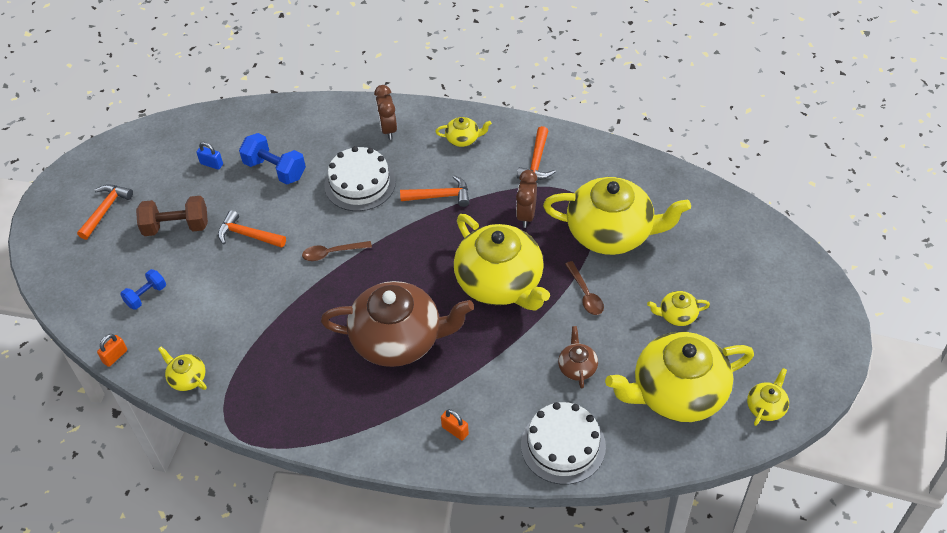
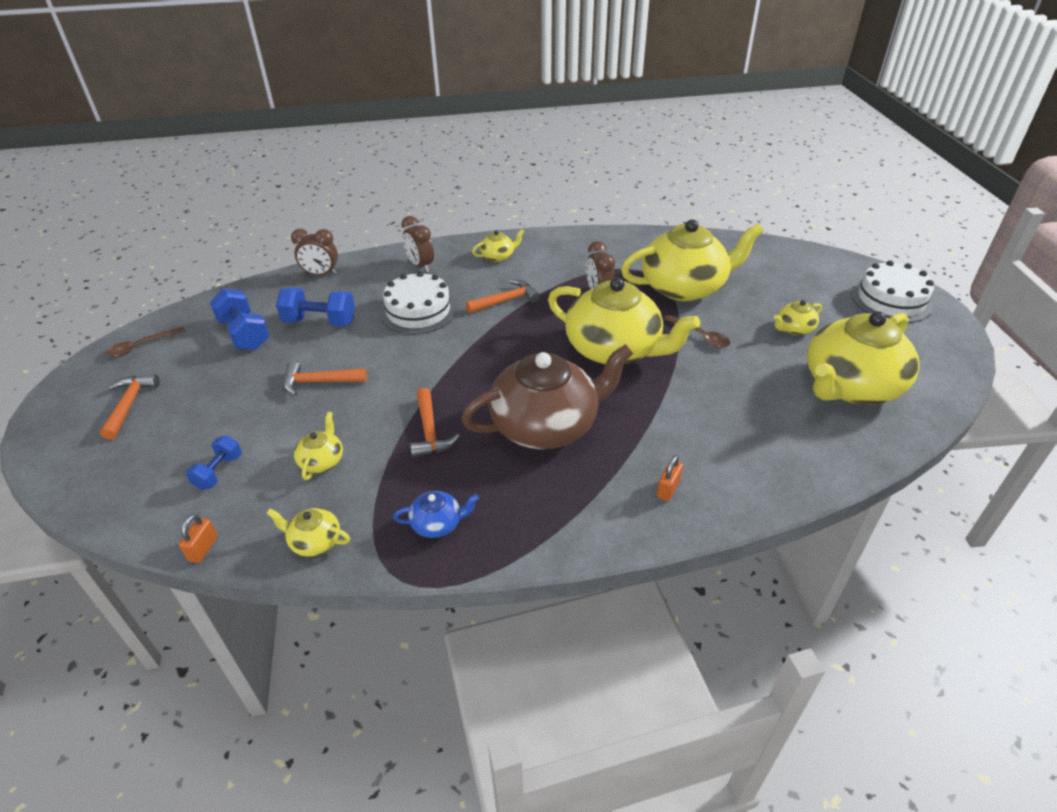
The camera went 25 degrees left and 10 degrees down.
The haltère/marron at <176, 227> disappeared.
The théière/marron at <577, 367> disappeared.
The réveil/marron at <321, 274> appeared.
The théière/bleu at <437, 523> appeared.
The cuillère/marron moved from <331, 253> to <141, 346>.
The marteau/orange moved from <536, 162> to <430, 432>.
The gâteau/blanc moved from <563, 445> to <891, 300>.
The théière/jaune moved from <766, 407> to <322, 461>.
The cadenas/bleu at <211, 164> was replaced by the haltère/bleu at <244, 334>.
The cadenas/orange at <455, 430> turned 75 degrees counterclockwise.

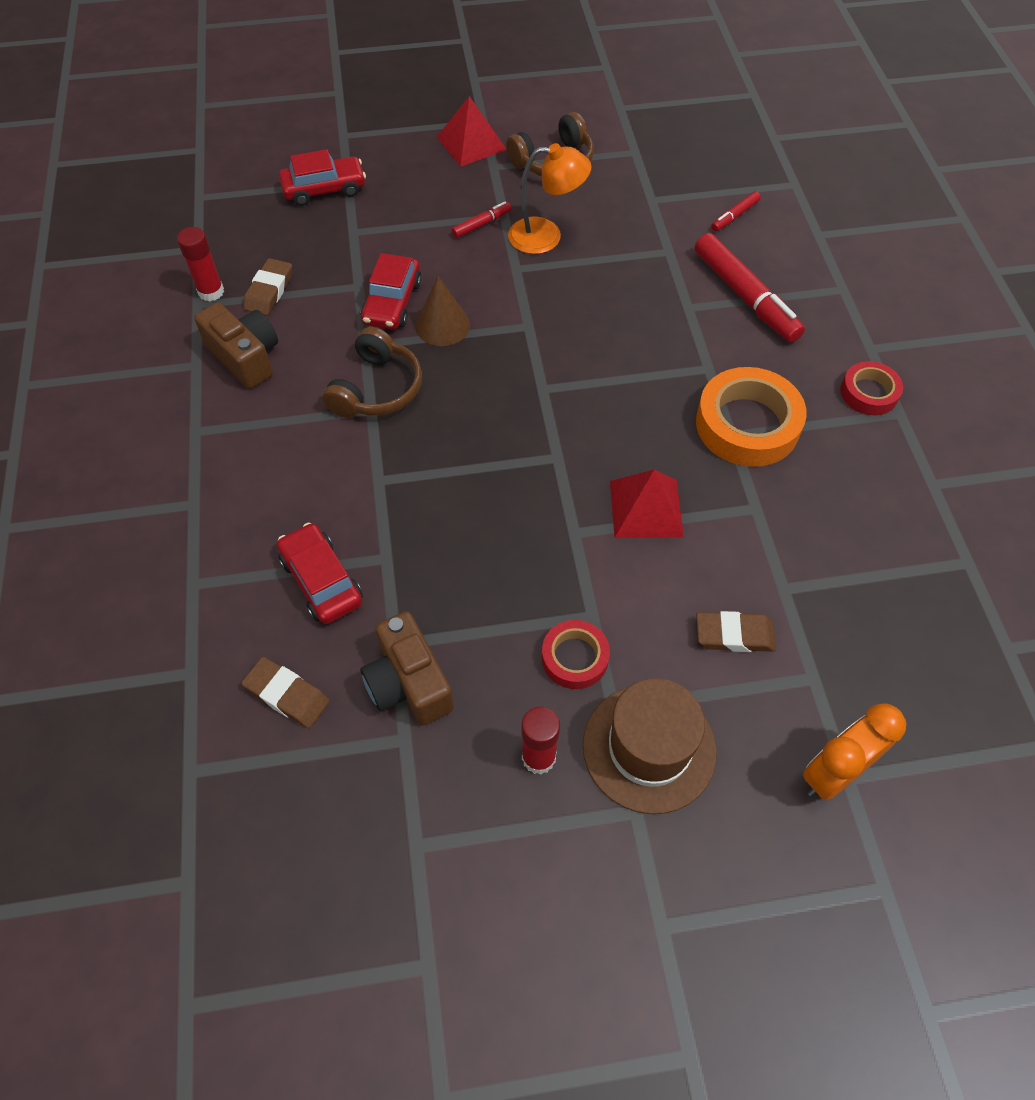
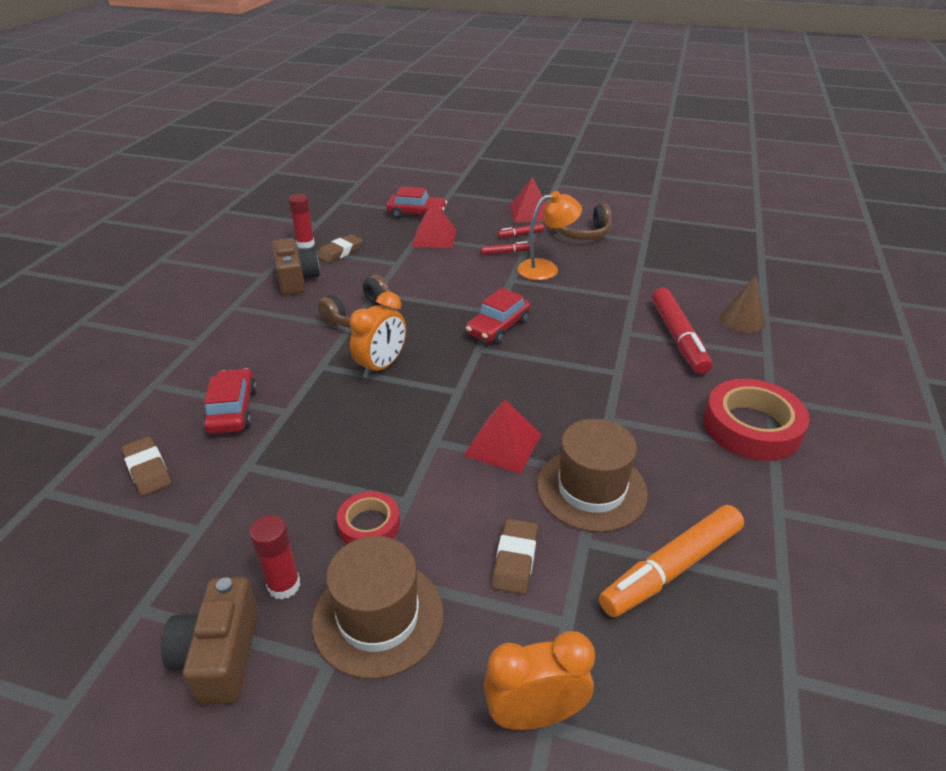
The camera went 25 degrees right and 20 degrees down.
The ruban adhésif/orange at <747, 424> disappeared.
The réveil/orange at <381, 366> appeared.
The pyramide/rouge at <434, 237> appeared.
The chapeau/marron at <591, 489> appeared.
The feutre/orange at <671, 568> appeared.
The appareil photo/marron moved from <408, 683> to <220, 655>.
The voiture/rouge moved from <392, 302> to <498, 327>.
The cône/marron moved from <442, 325> to <742, 320>.
The feutre/rouge moved from <734, 216> to <520, 234>.
The lampe/orange at <546, 236> turned 45 degrees counterclockwise.
The gomme/marron at <734, 635> turned 75 degrees clockwise.
The ruban adhésif/rouge at <869, 393> changed to 1.78 times the size.

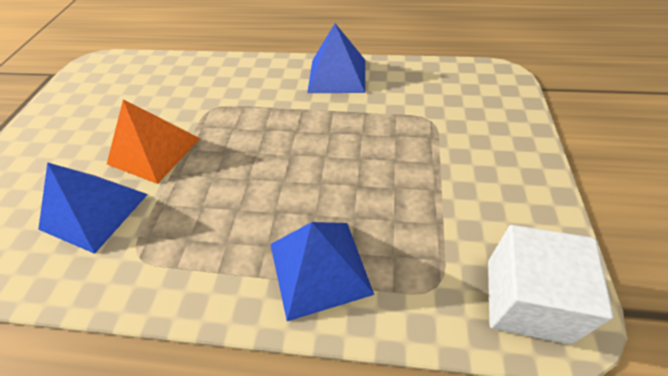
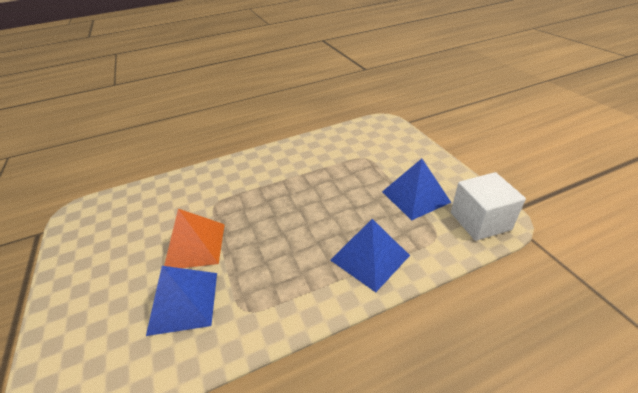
The camera went 30 degrees left and 10 degrees down.
The pyramide/bleu moved from <337, 75> to <415, 196>.

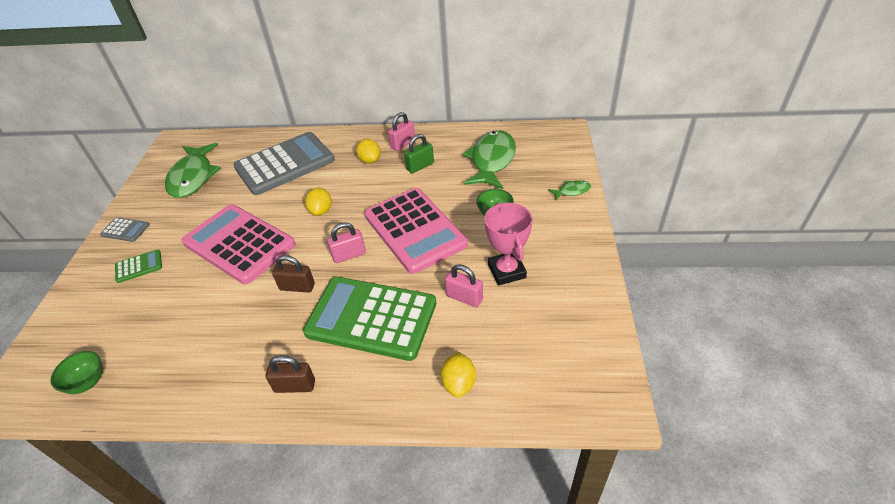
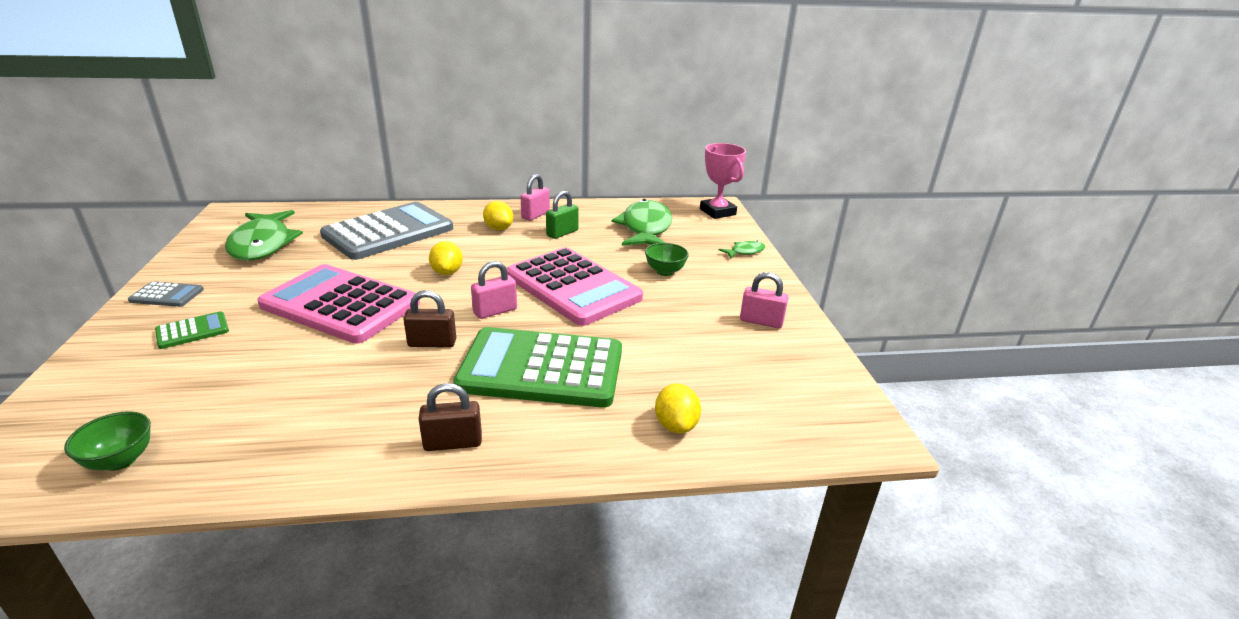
The camera went 15 degrees left and 15 degrees down.
The cadenas/rose moved from <464, 297> to <761, 321>.
The trophée/rose moved from <506, 271> to <717, 212>.

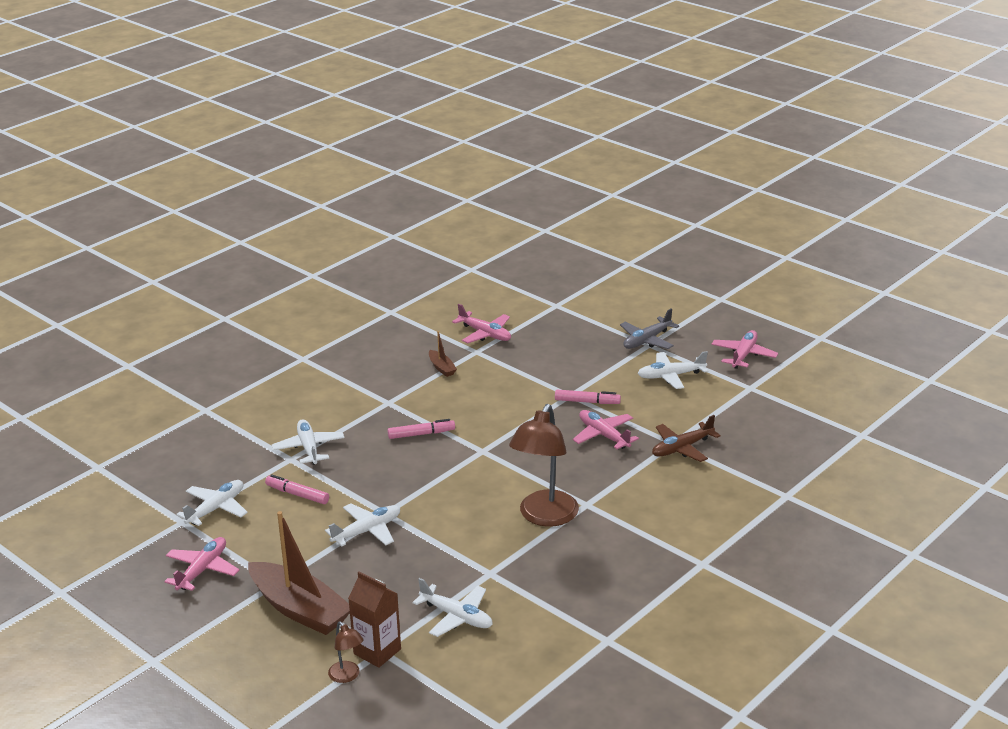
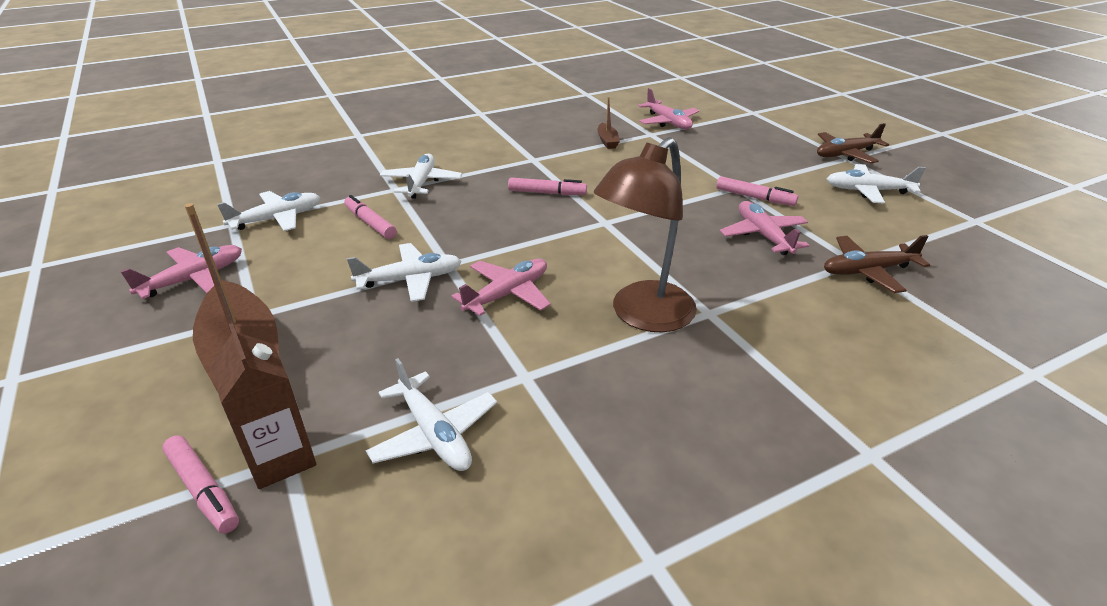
The camera went 20 degrees right and 5 degrees up.
The avion/rose moved from <743, 355> to <507, 294>.
The lampe/marron at <347, 676> was replaced by the feutre/rose at <203, 490>.
The avion/gris at <647, 340> became the avion/marron at <845, 154>.

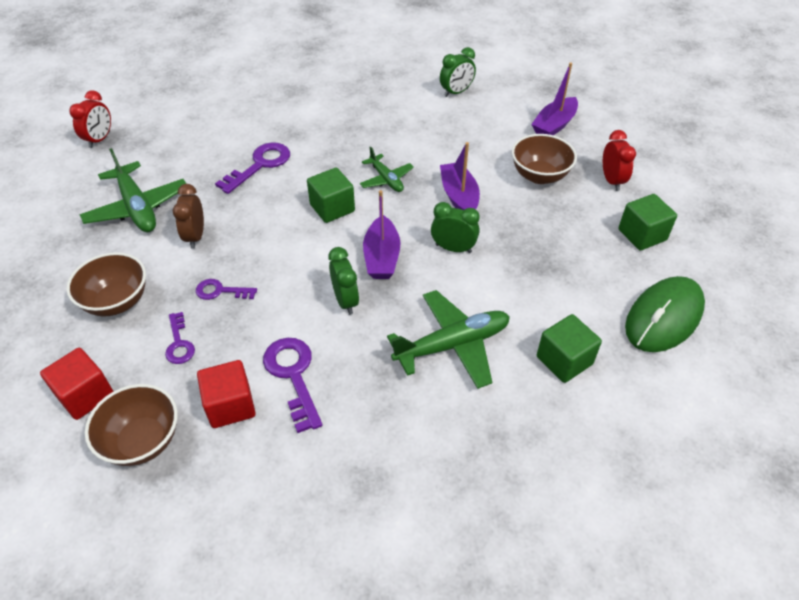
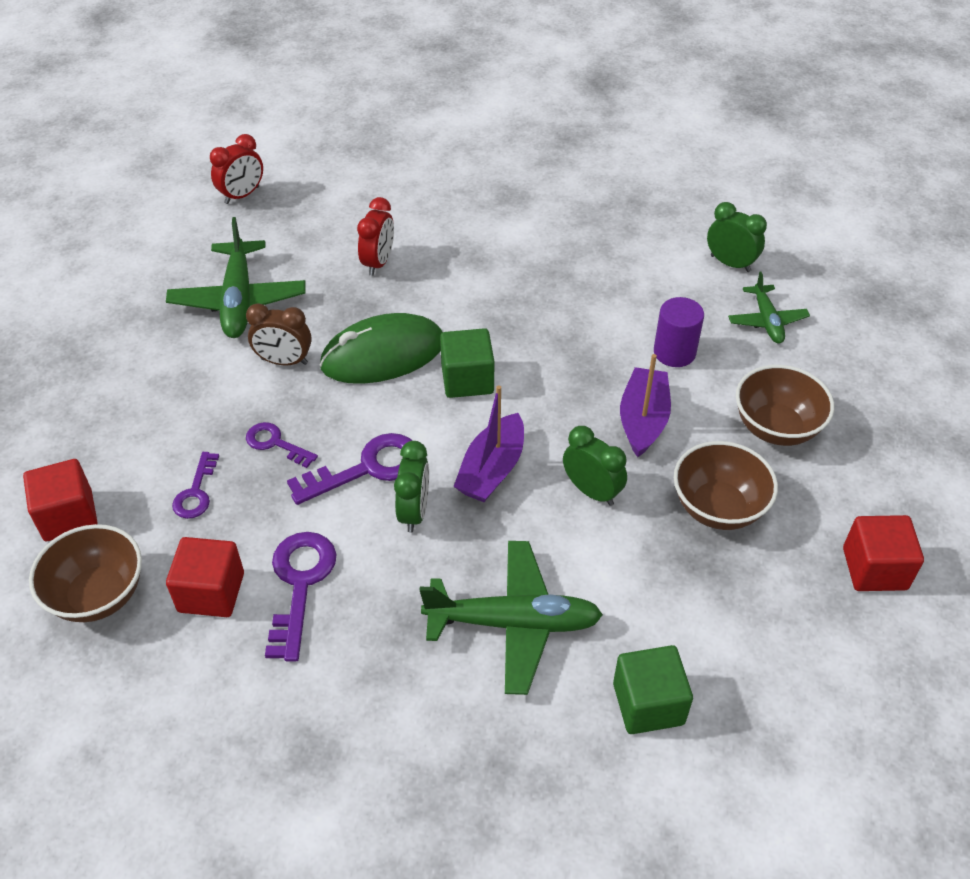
The camera went 25 degrees right and 0 degrees up.
The bateau/violet at <554, 125> disappeared.
The cylindre/violet at <674, 352> appeared.
The bol/marron moved from <117, 301> to <718, 507>.
The clé/violet moved from <260, 165> to <367, 468>.
The avion/vert moved from <386, 179> to <767, 321>.
The réveil/rouge moved from <611, 181> to <378, 262>.
The souris/vert moved from <663, 317> to <383, 354>.
The cube/vert at <642, 235> became the cube/rouge at <874, 569>.
The réveil/marron at <195, 236> turned 105 degrees counterclockwise.
The réveil/vert at <456, 92> turned 135 degrees counterclockwise.

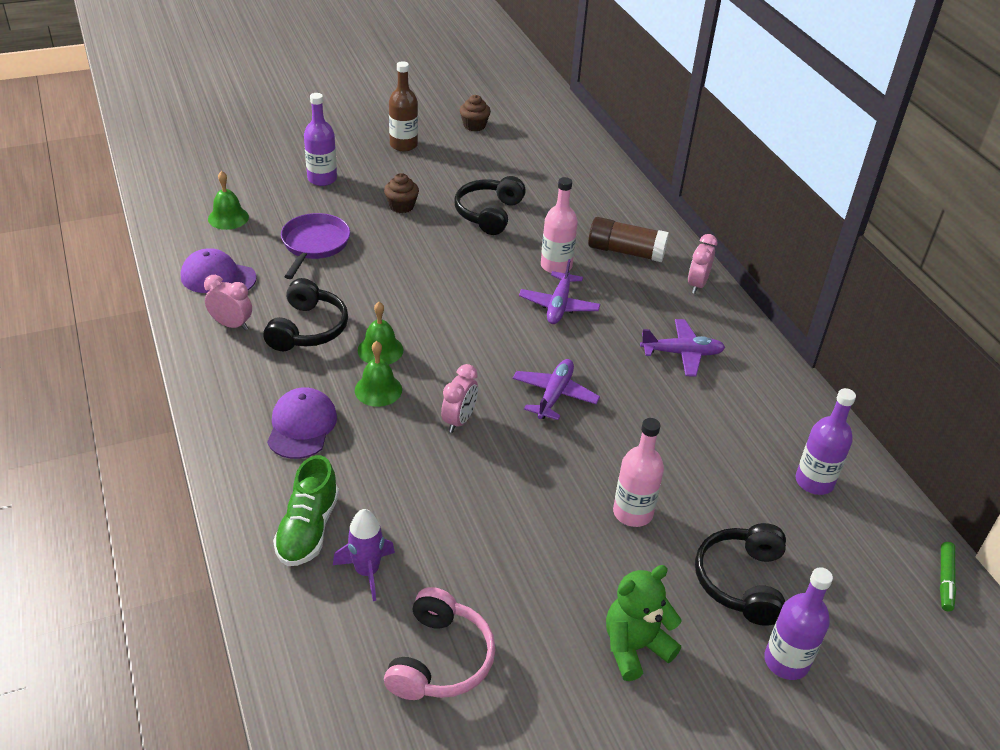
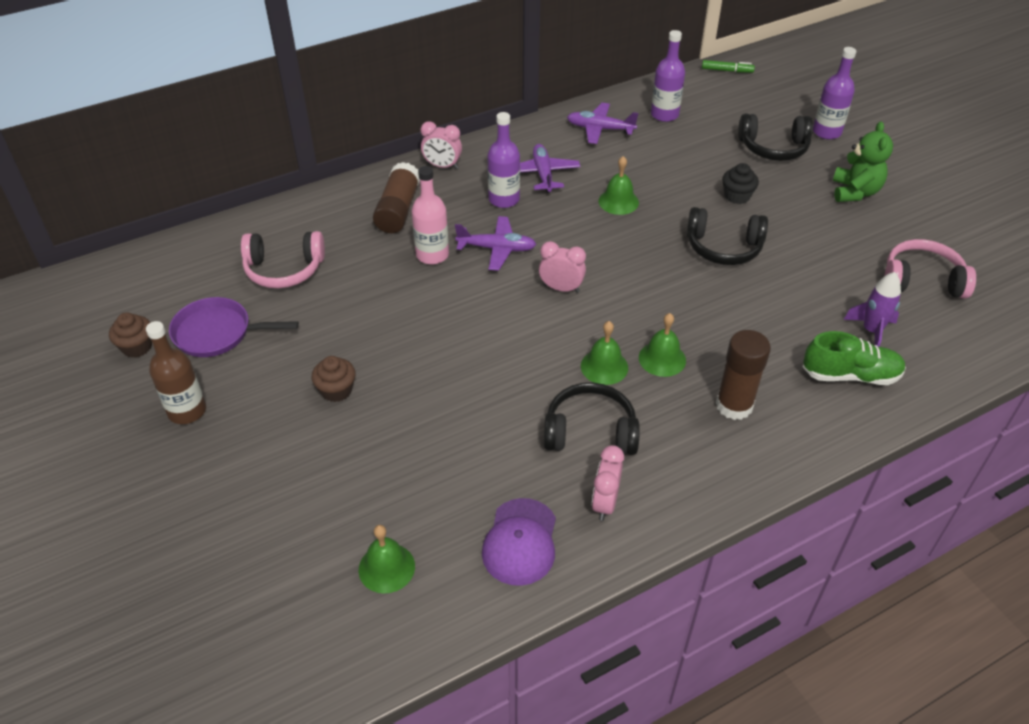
The camera went 95 degrees left and 5 degrees up.
The casque audio/rose at <284, 269> appeared.
The cloche/vert at <618, 201> appeared.
The poêle/violet moved from <314, 244> to <217, 333>.
The bouteille/violet moved from <322, 179> to <504, 199>.
The réveil/rose moved from <459, 420> to <561, 288>.
The casque audio/noir moved from <489, 214> to <723, 247>.
The avion/violet moved from <554, 395> to <600, 129>.
The casquette/violet at <302, 426> was replaced by the bâton de colle/marron at <734, 405>.
The bouteille/rose at <632, 513> was replaced by the muffin/noir at <737, 196>.
The ours en peluche/vert at <635, 647> turned 135 degrees counterclockwise.

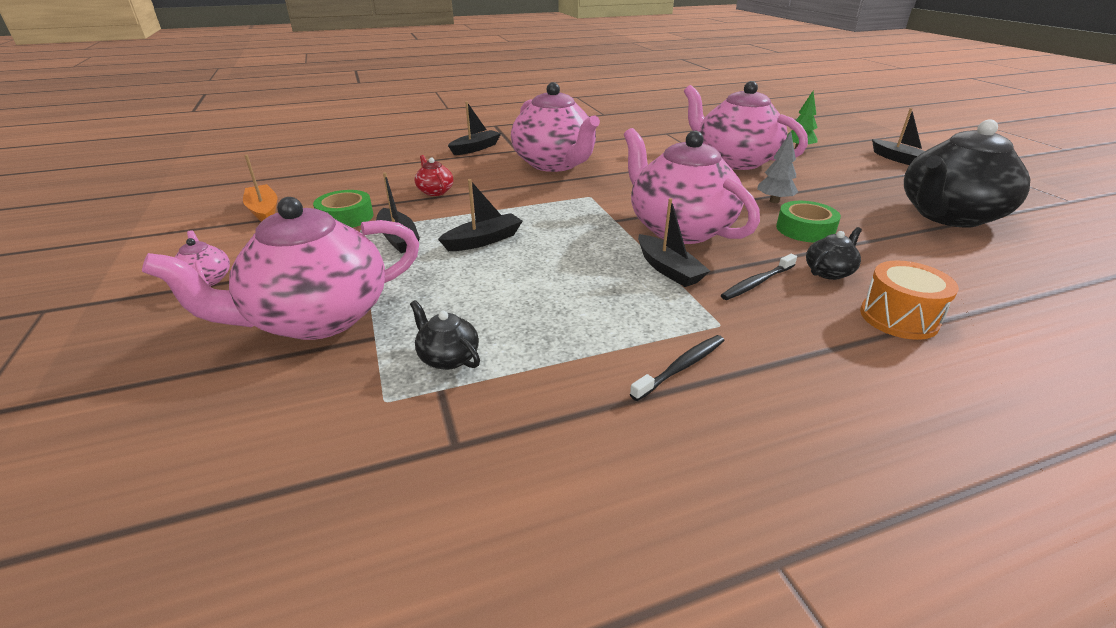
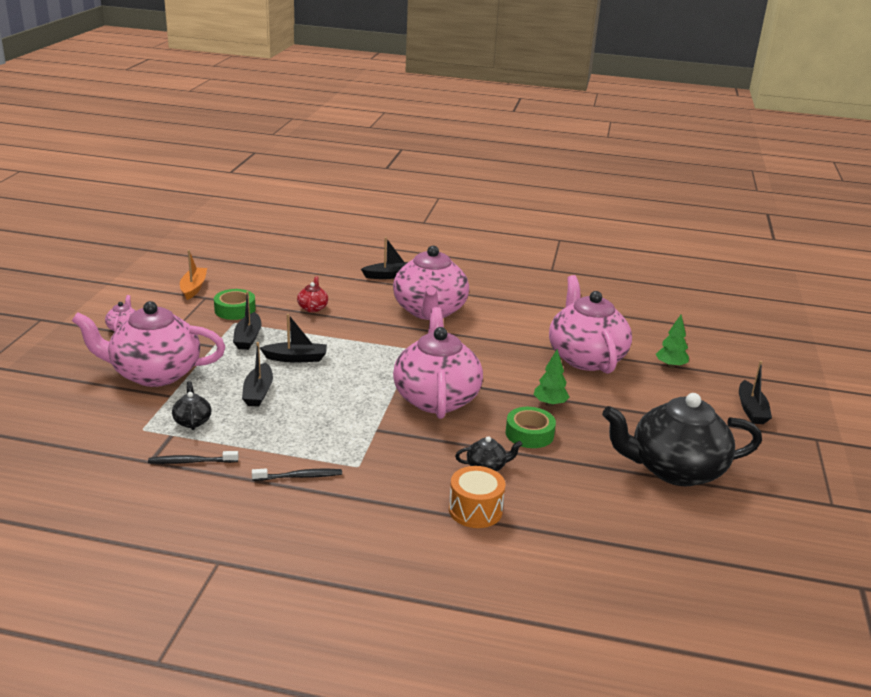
The camera went 30 degrees right and 5 degrees down.
The bateau/noir moved from <668, 269> to <258, 392>.
The brosse à dents/noir moved from <757, 282> to <191, 462>.
The arbre/gris at <774, 201> became the arbre/vert at <550, 404>.

